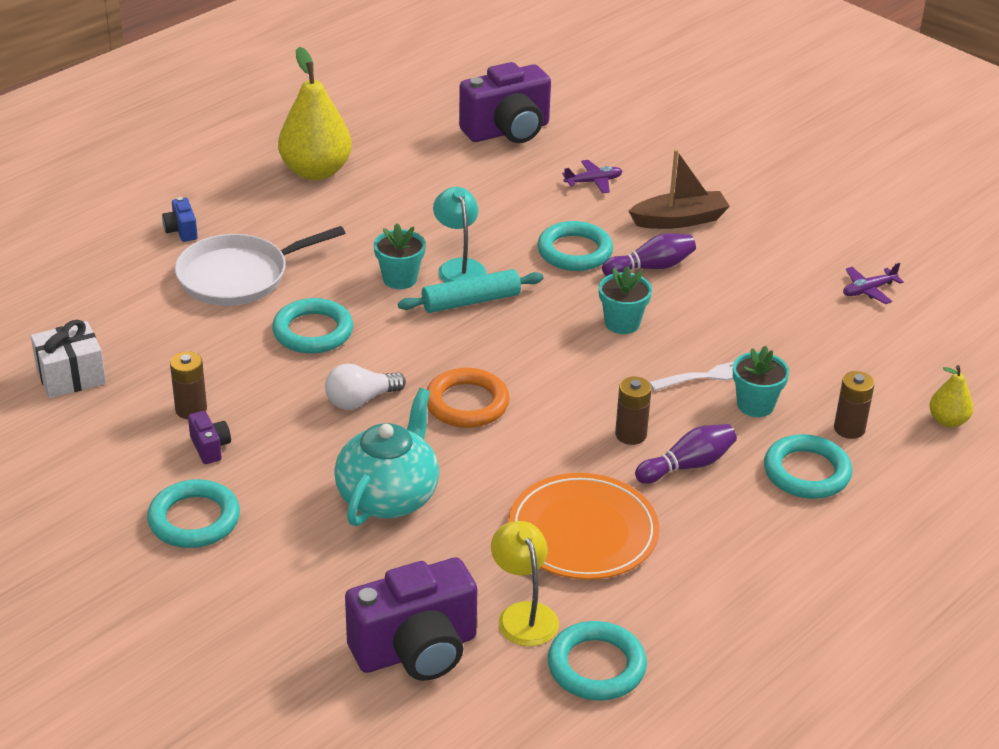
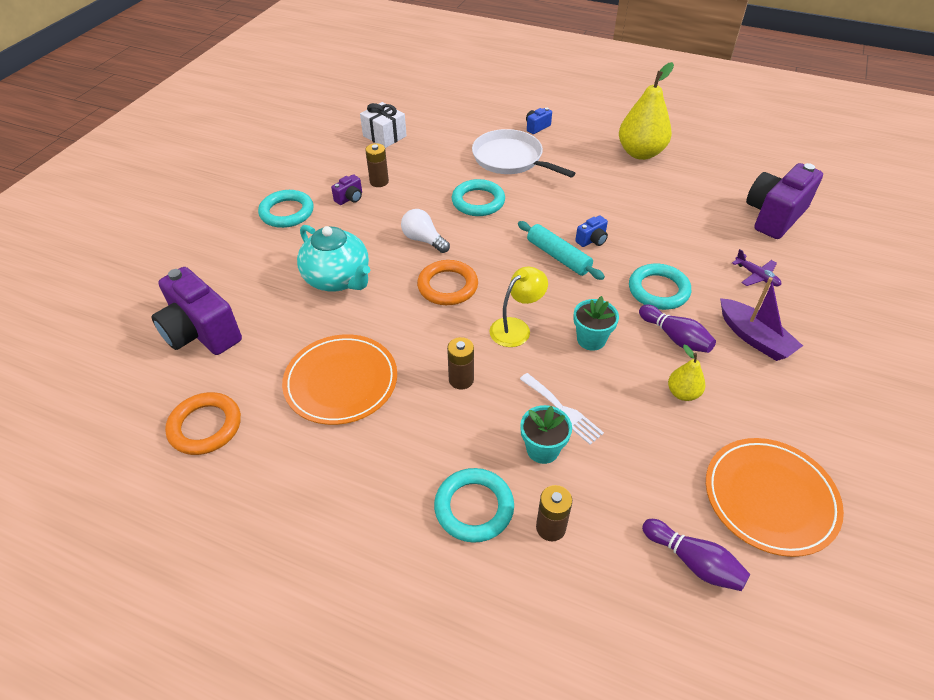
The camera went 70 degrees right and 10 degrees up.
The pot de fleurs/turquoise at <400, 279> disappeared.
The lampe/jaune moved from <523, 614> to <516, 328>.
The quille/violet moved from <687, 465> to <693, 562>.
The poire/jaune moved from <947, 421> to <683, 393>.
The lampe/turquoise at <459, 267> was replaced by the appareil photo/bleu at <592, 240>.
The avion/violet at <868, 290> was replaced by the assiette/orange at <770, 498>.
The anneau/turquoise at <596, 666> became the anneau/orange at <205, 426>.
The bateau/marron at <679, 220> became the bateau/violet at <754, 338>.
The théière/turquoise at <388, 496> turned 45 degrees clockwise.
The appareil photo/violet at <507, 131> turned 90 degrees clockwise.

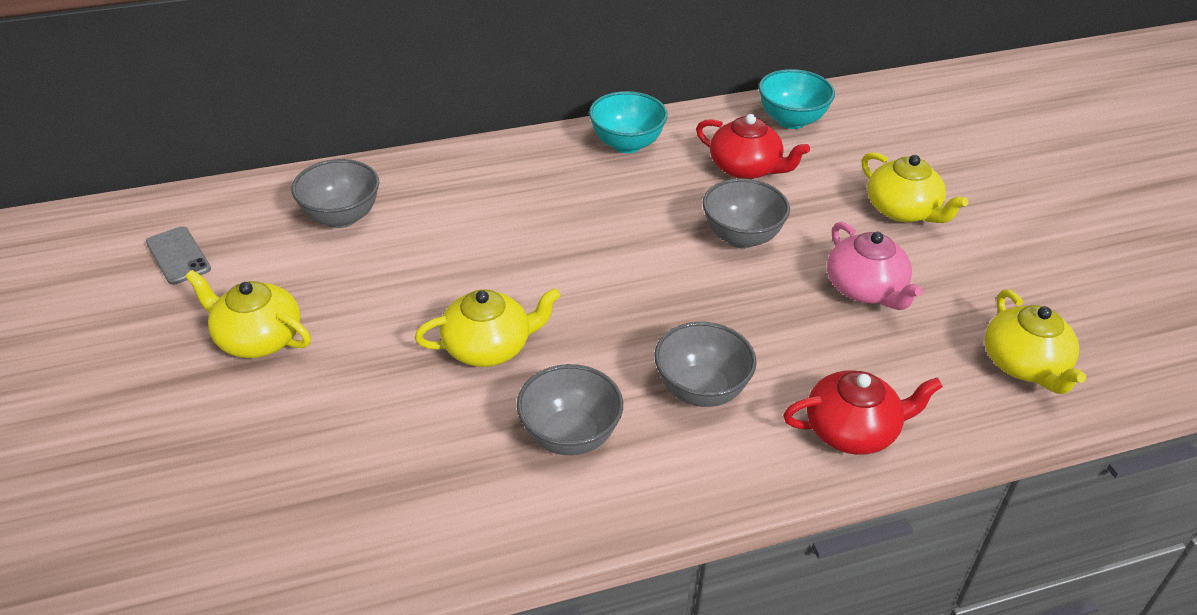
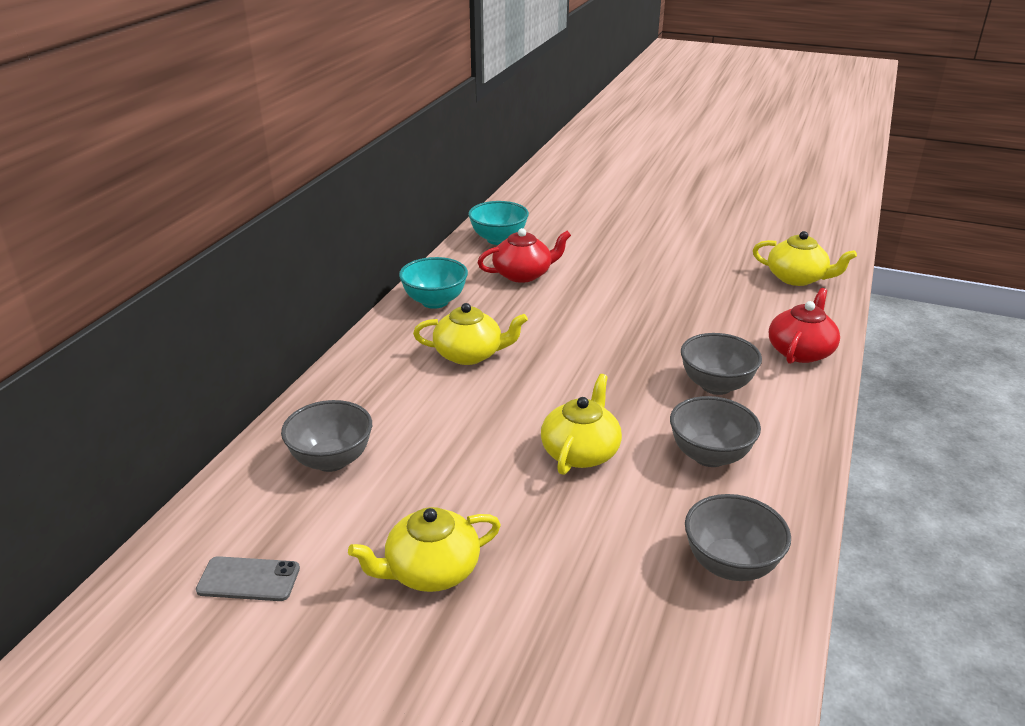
The camera went 50 degrees left and 10 degrees down.
The théière/rose at <866, 289> disappeared.
The bol/gris moved from <741, 237> to <730, 565>.
The théière/jaune moved from <903, 210> to <470, 354>.

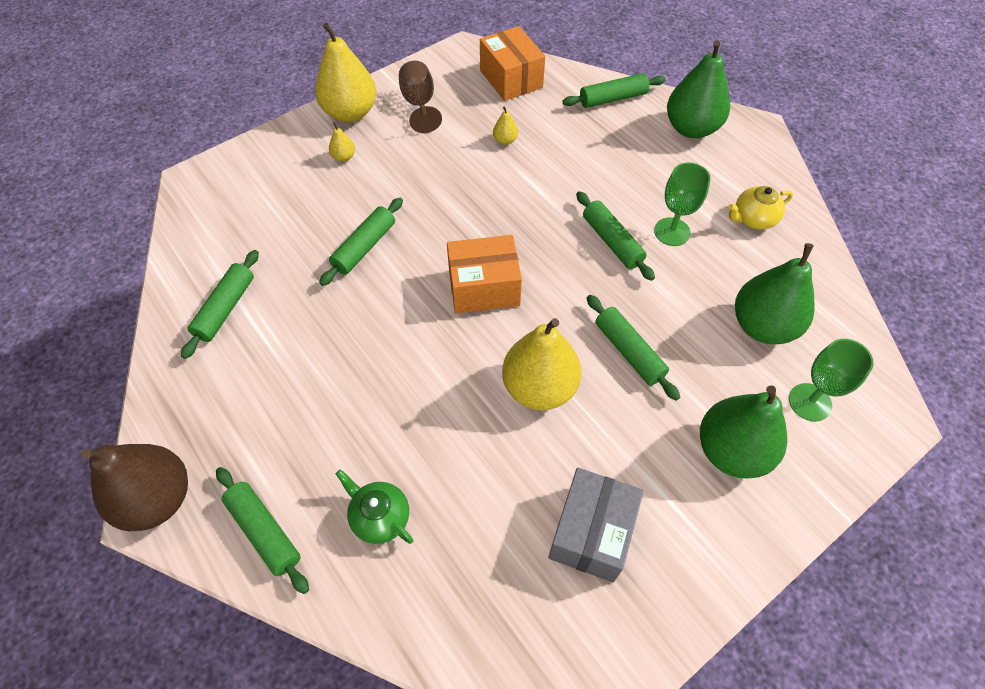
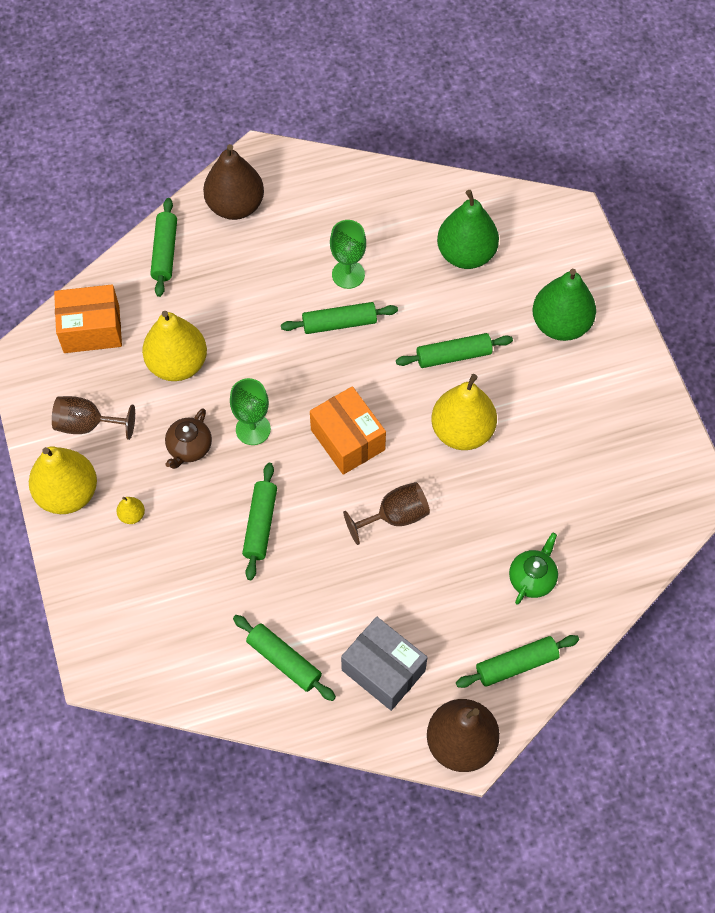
The camera went 70 degrees left and 5 degrees up.
The théière/jaune at <753, 219> disappeared.
The théière/marron at <189, 448> appeared.
The verre à pied/marron at <395, 517> appeared.
The boîte/gris moved from <591, 532> to <383, 670>.
The verre à pied/vert moved from <810, 402> to <253, 429>.
The poire/vert at <691, 128> became the poire/marron at <235, 206>.
The rouleau à pâtisserie/vert at <364, 247> turned 45 degrees clockwise.
The théière/vert at <380, 517> turned 150 degrees clockwise.
The boîte/orange at <484, 287> turned 45 degrees counterclockwise.
The poire/jaune at <505, 140> changed to 2.40 times the size.

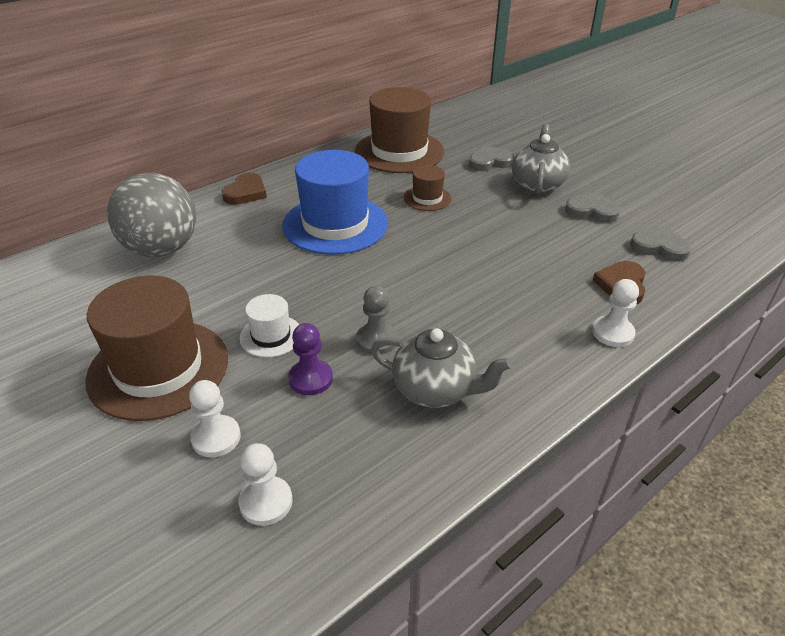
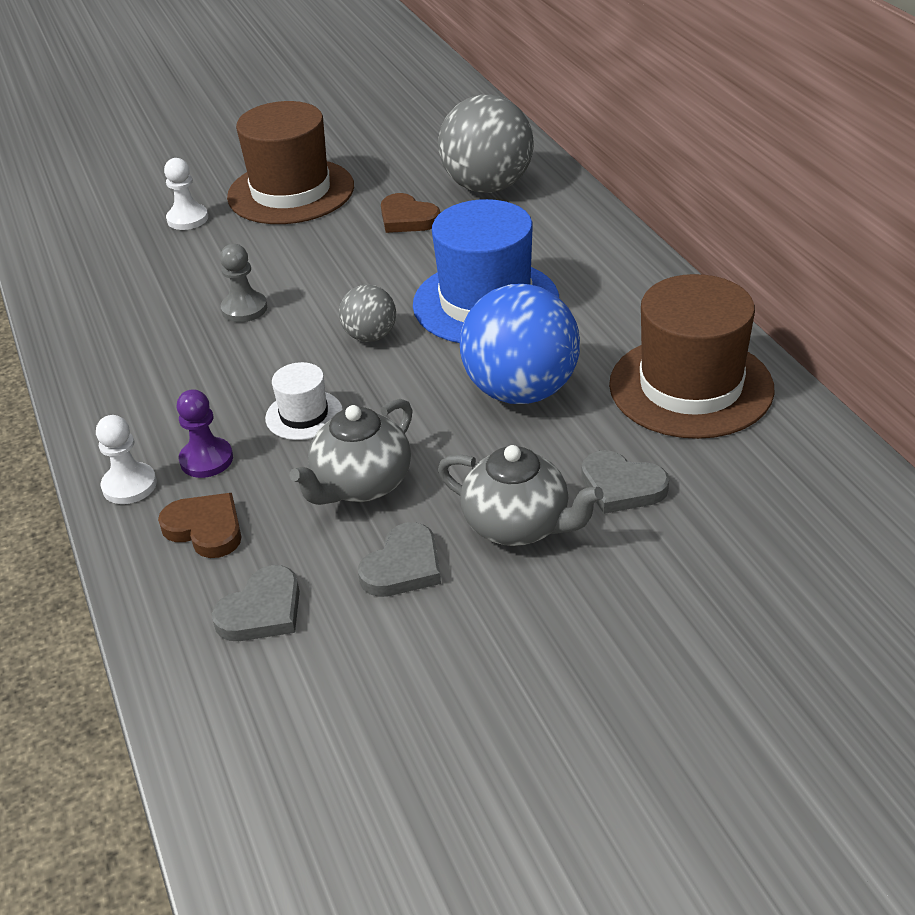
The camera went 110 degrees right and 0 degrees up.
The pion/blanc at <266, 502> disappeared.
The balle/gris at <370, 336> appeared.
The cœur/marron moved from <246, 192> to <407, 218>.
The chapeau/blanc moved from <271, 336> to <304, 415>.
The pion/violet moved from <310, 379> to <206, 460>.
The théière/gris moved from <436, 390> to <361, 485>.
The chapeau/marron at <427, 198> was replaced by the balle/bleu at <521, 391>.
The cœur/gris at <490, 162> turned 120 degrees clockwise.

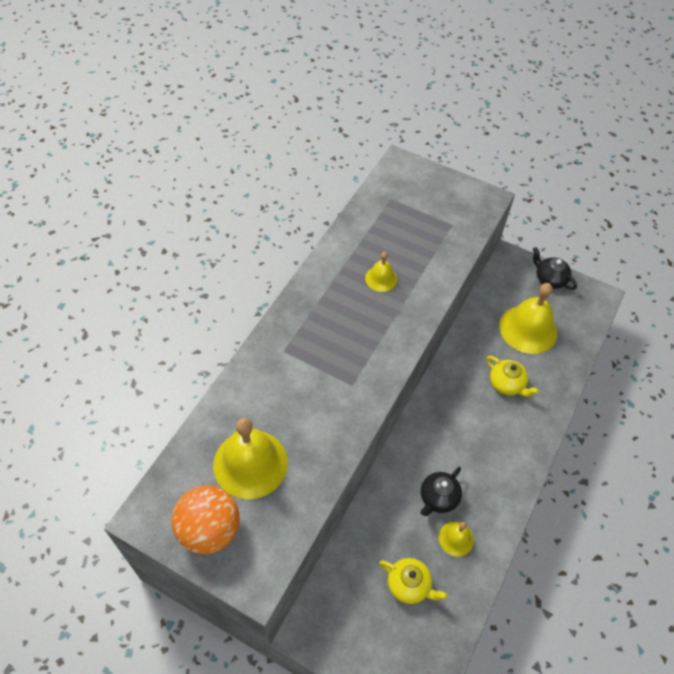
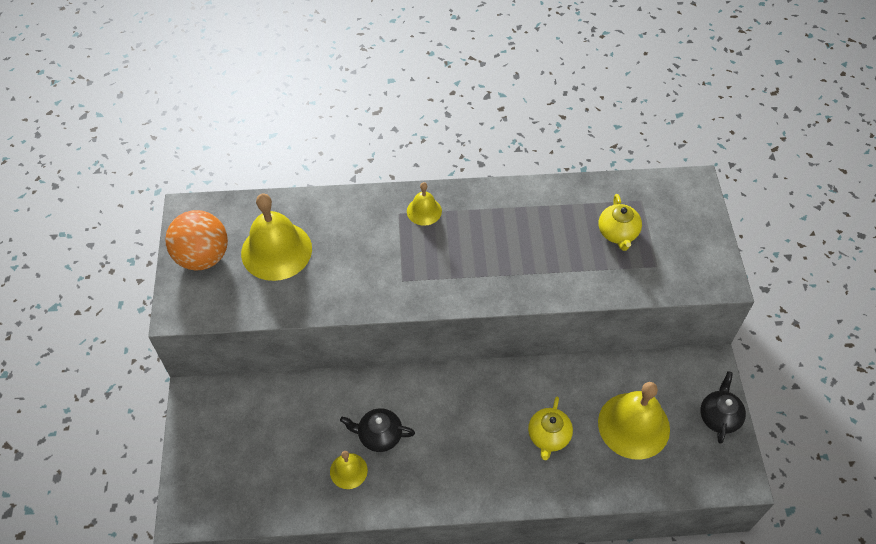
The camera went 60 degrees right and 0 degrees up.
The cloche/jaune moved from <381, 278> to <424, 211>.
The théière/jaune moved from <409, 585> to <618, 233>.

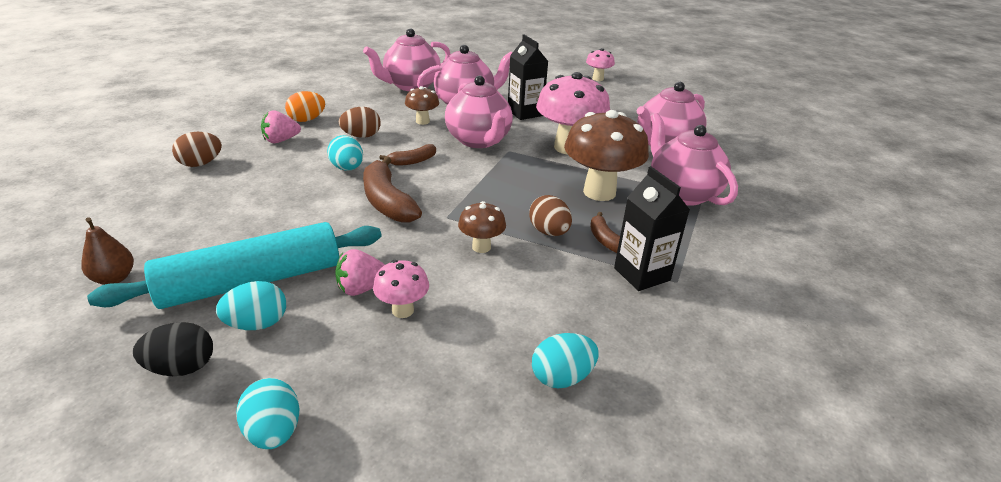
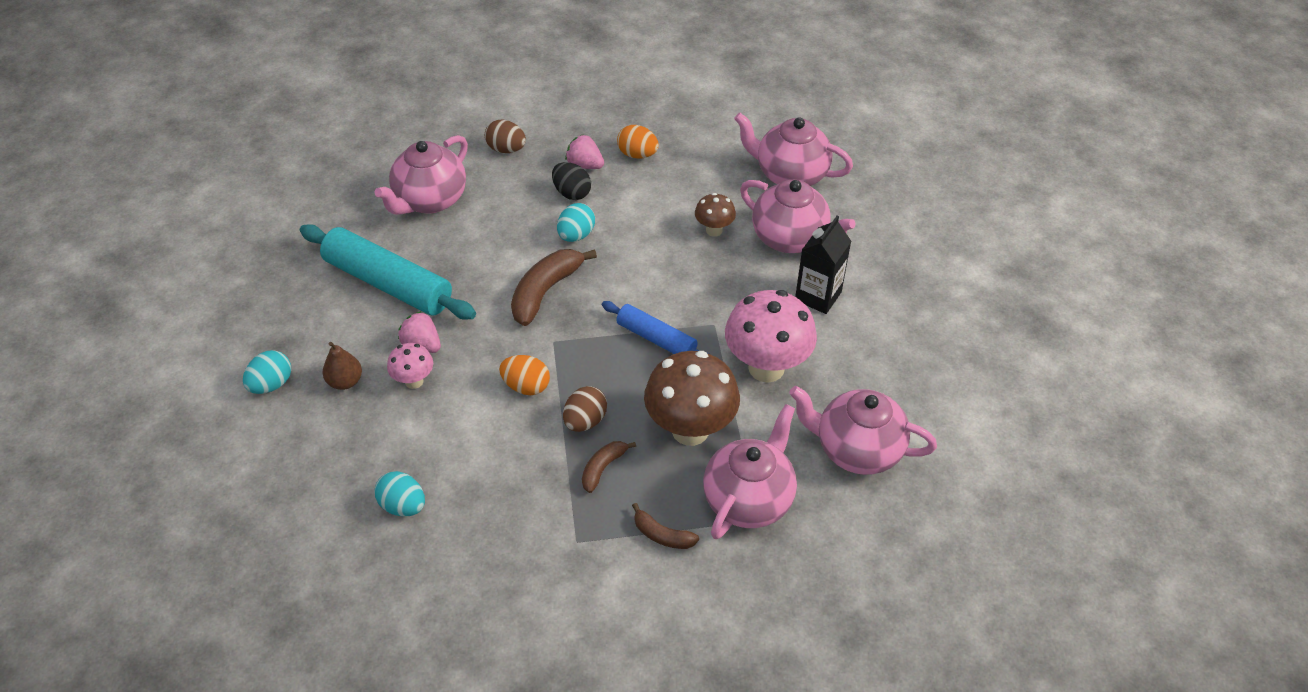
The camera went 60 degrees right and 15 degrees up.
The œuf/turquoise at <257, 324> disappeared.
The œuf/marron at <361, 136> disappeared.
The champignon/rose at <598, 79> disappeared.
The brique de lait/noir at <642, 274> disappeared.
The rouleau à pâtisserie/bleu at <656, 339> appeared.
The poire/marron moved from <114, 278> to <345, 381>.
The œuf/noir moved from <182, 367> to <572, 193>.
The banane/marron moved from <412, 161> to <662, 535>.
The théière/rose moved from <479, 140> to <430, 200>.
The champignon/marron at <481, 247> was replaced by the œuf/orange at <526, 386>.

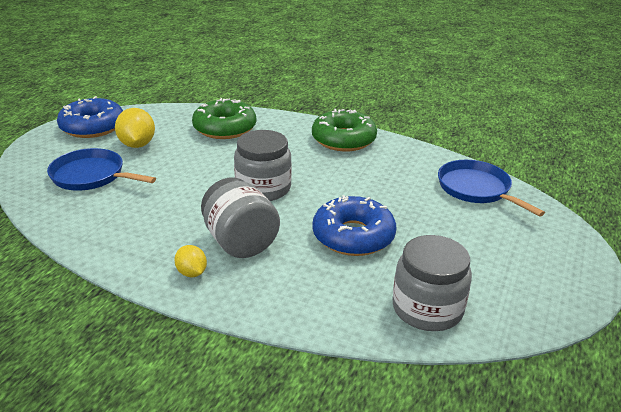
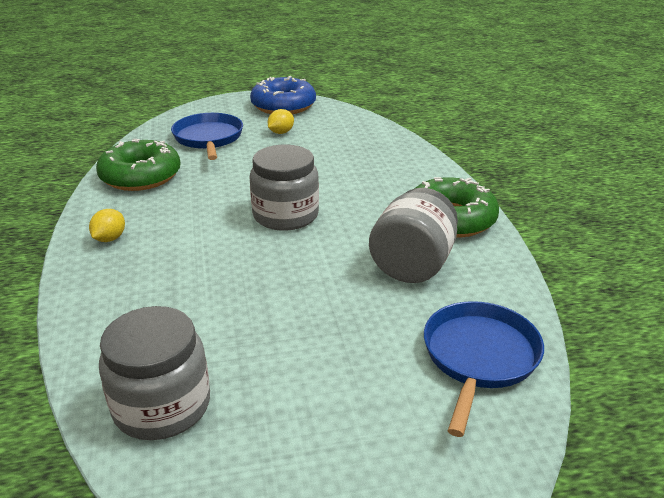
The camera went 55 degrees right and 0 degrees up.
The beignet/bleu at <353, 236> disappeared.
The beignet/vert moved from <225, 128> to <141, 176>.
The bocal/gris moved from <240, 242> to <412, 265>.
The citron/jaune at <137, 145> changed to 0.59 times the size.

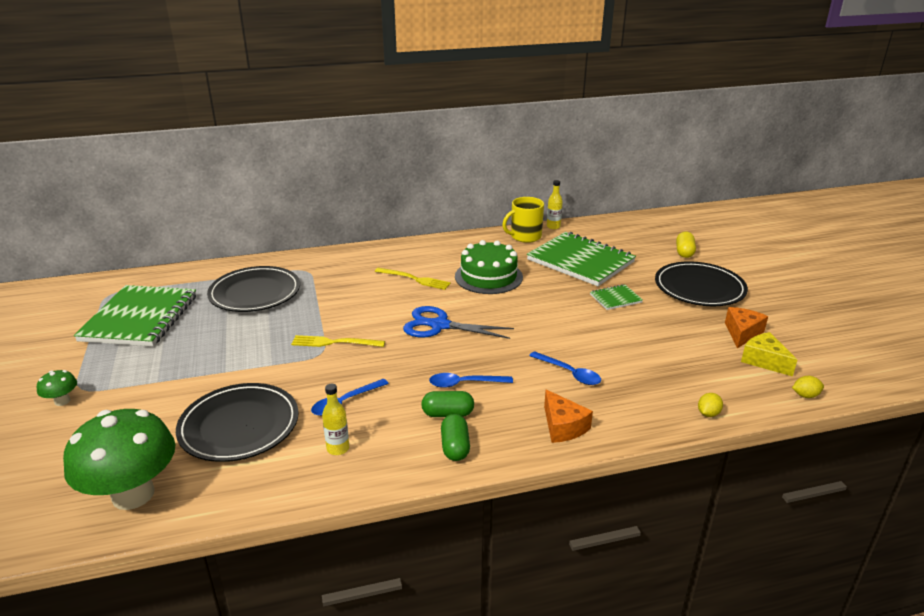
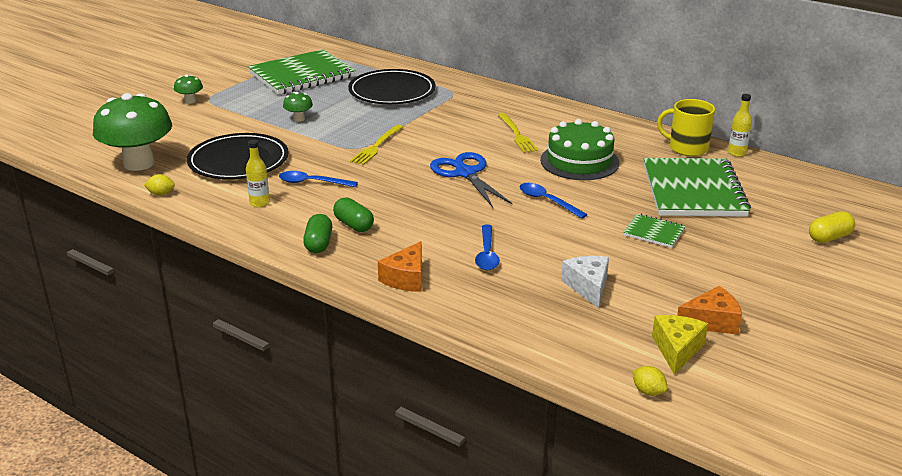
The camera went 50 degrees right and 0 degrees up.
The assiette/noir at <699, 288> disappeared.
The champignon/vert at <299, 119> appeared.
The fromage/blanc at <588, 287> appeared.
The cuillère/bleu moved from <465, 383> to <547, 201>.
The citron/jaune moved from <708, 413> to <161, 194>.
The fourchette/jaune at <334, 342> turned 120 degrees counterclockwise.
The gélule/vert at <455, 447> turned 45 degrees counterclockwise.

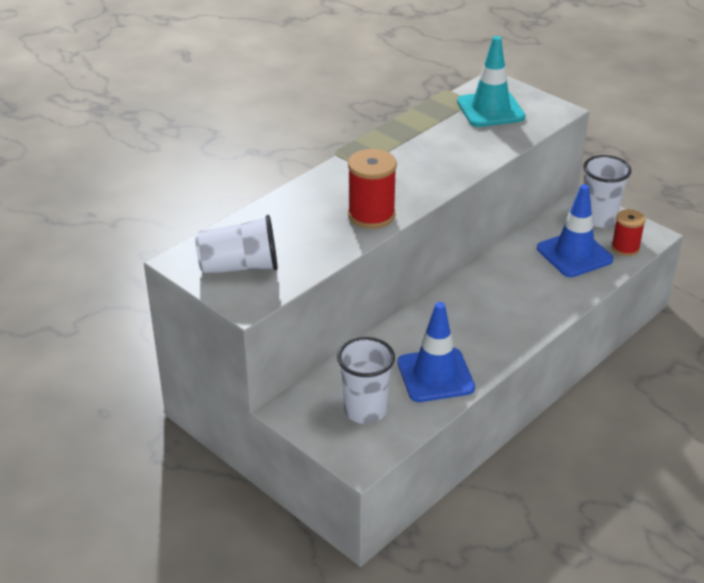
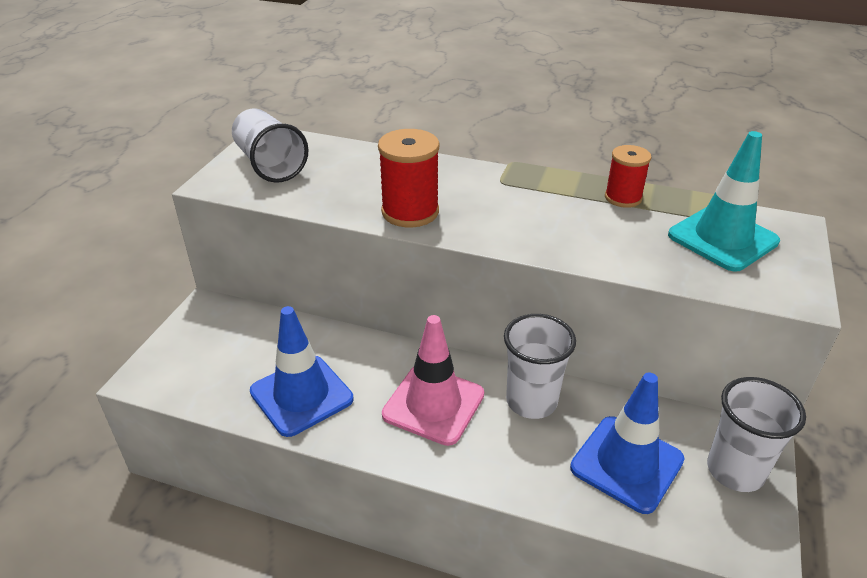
The camera went 65 degrees right and 0 degrees up.
The cône de chantier/rose at <433, 404> appeared.
The gobelet/blanc moved from <365, 410> to <531, 401>.
The bobine/rouge moved from <625, 248> to <623, 198>.

